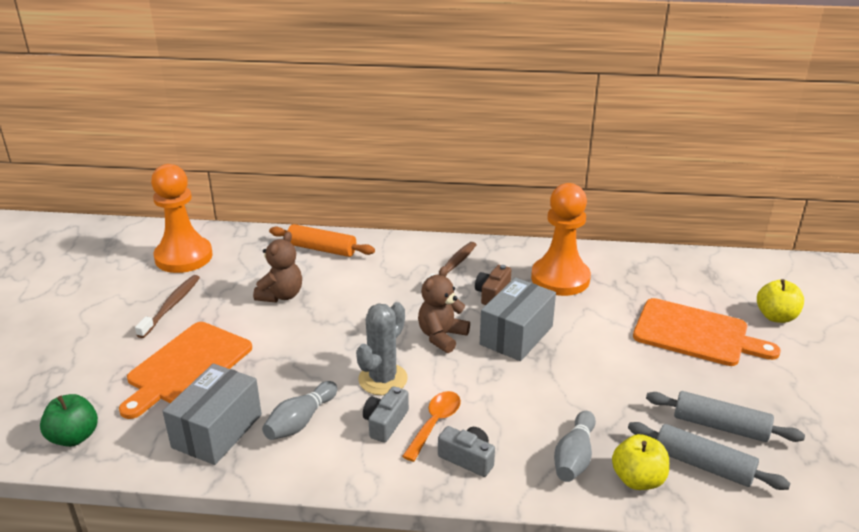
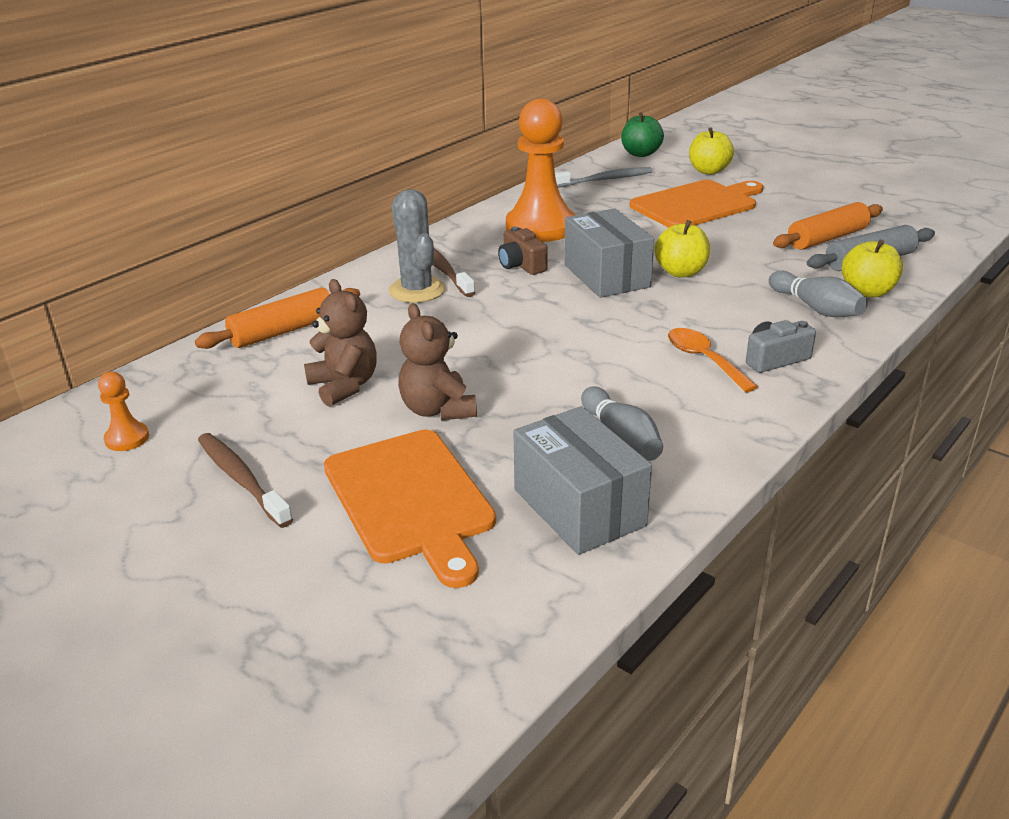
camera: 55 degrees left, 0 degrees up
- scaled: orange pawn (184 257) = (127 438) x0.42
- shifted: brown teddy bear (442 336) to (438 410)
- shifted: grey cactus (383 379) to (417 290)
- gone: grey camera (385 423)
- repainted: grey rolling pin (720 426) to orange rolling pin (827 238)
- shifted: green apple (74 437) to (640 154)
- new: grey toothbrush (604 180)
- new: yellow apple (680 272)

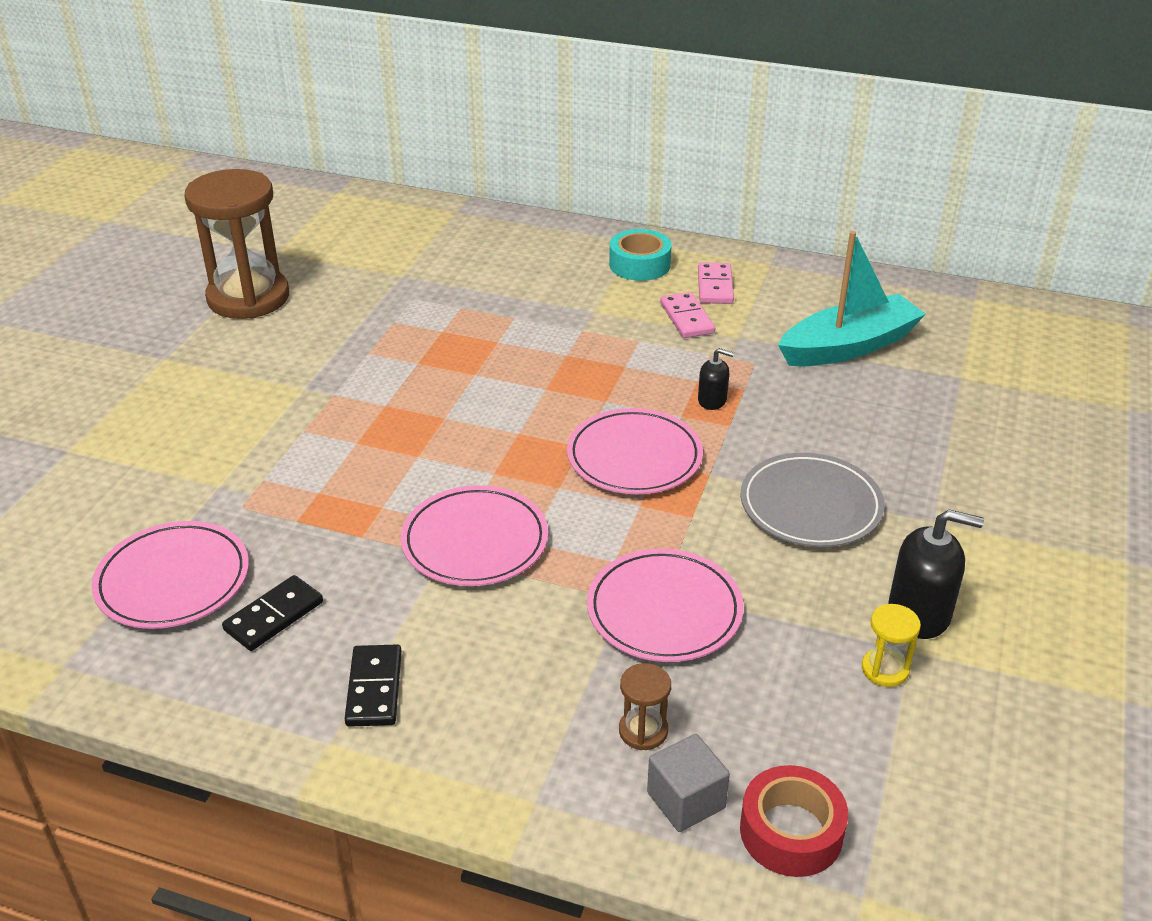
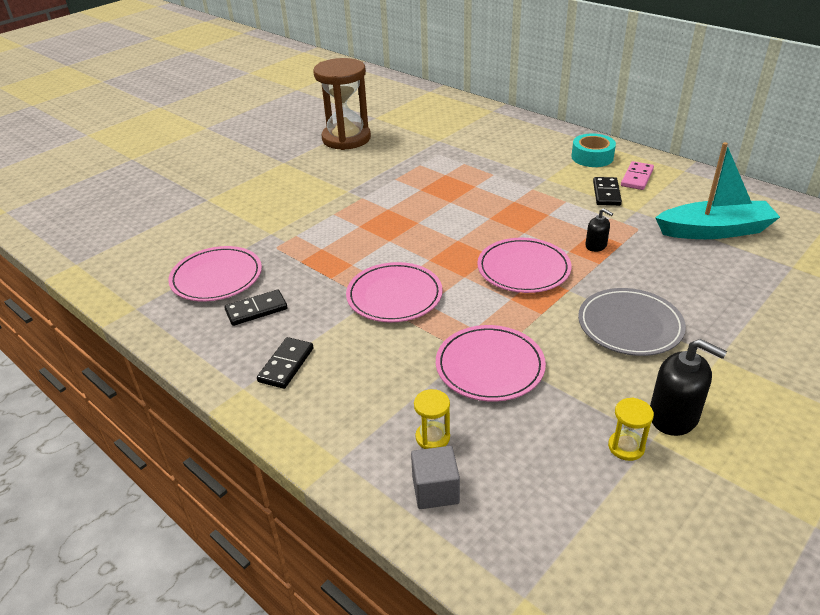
camera: 25 degrees right, 0 degrees up
- repainted: pink domino (686 318) to black domino (606 193)
- repainted: brown hourglass (643 731) to yellow hourglass (432 437)
- gone: red tape (791 831)

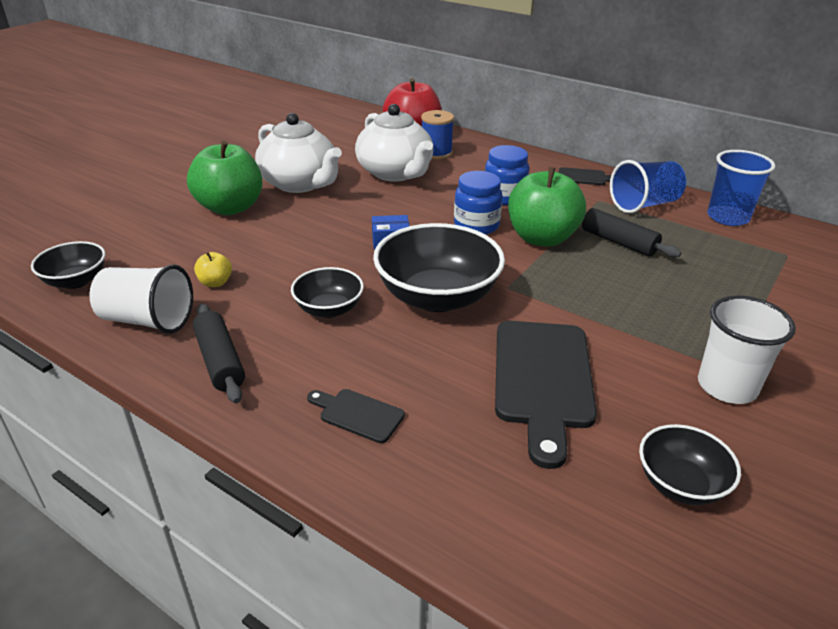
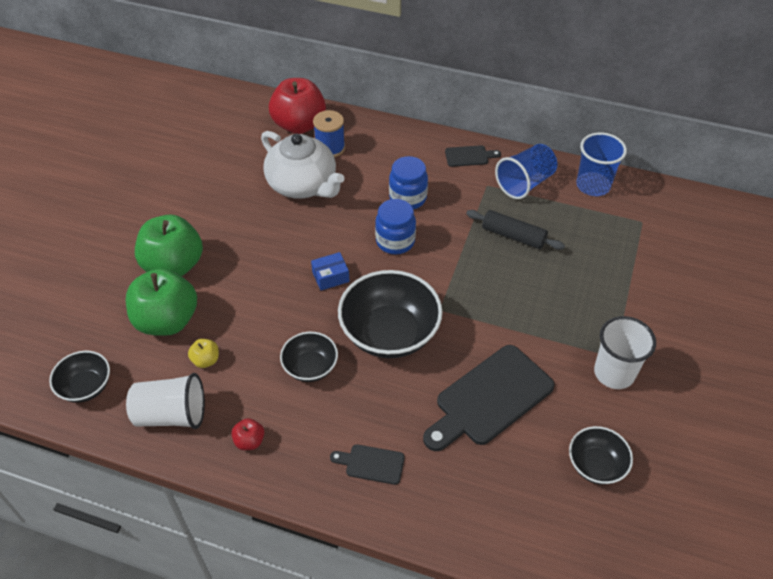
camera: 15 degrees left, 15 degrees up
- gone: white teapot (300 183)
- shifted: green apple (541 238) to (167 321)
- swapped: black rolling pin (219 361) to red apple (249 441)
- rotated: black cutting board (543 380) = (490 398) 60 degrees clockwise

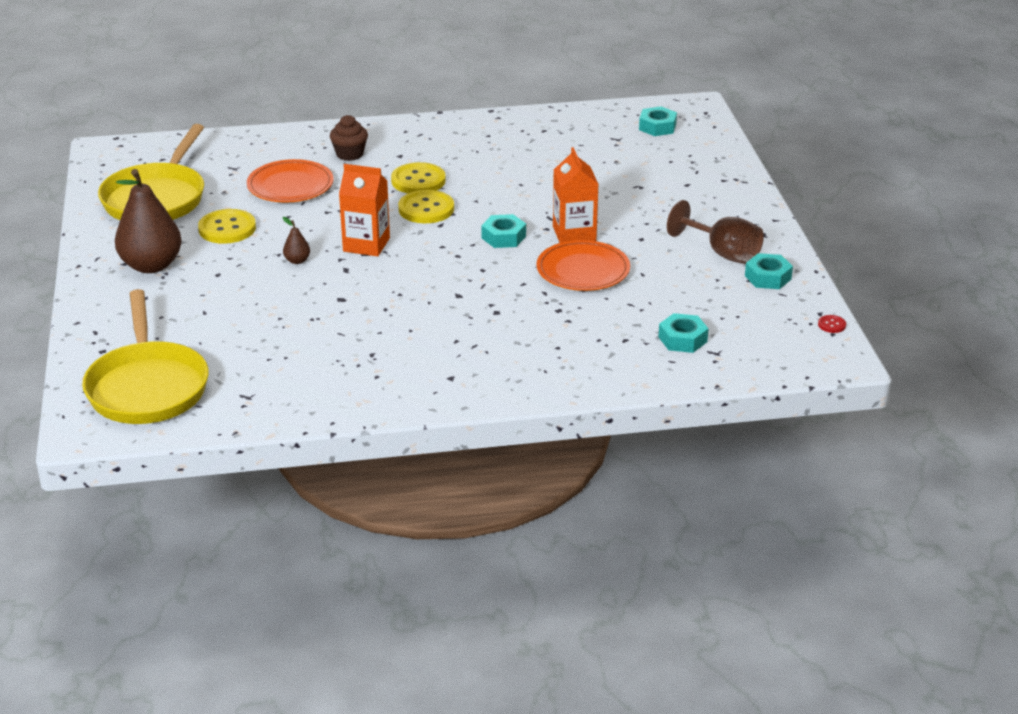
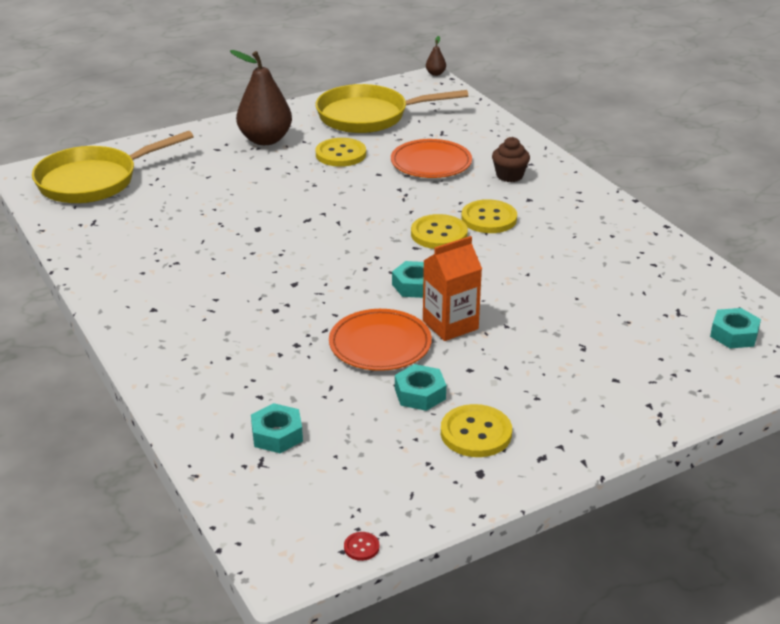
camera: 70 degrees right, 0 degrees up
- gone: orange carton (366 245)
- swapped: brown goblet (723 253) to yellow button (476 433)
- shifted: brown pear (297 261) to (435 73)
- shifted: turquoise nut (767 277) to (420 394)

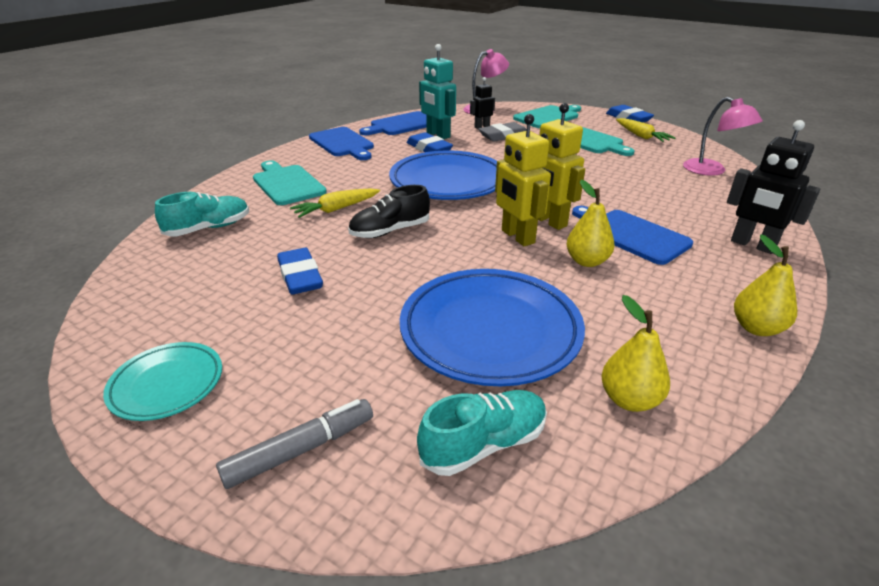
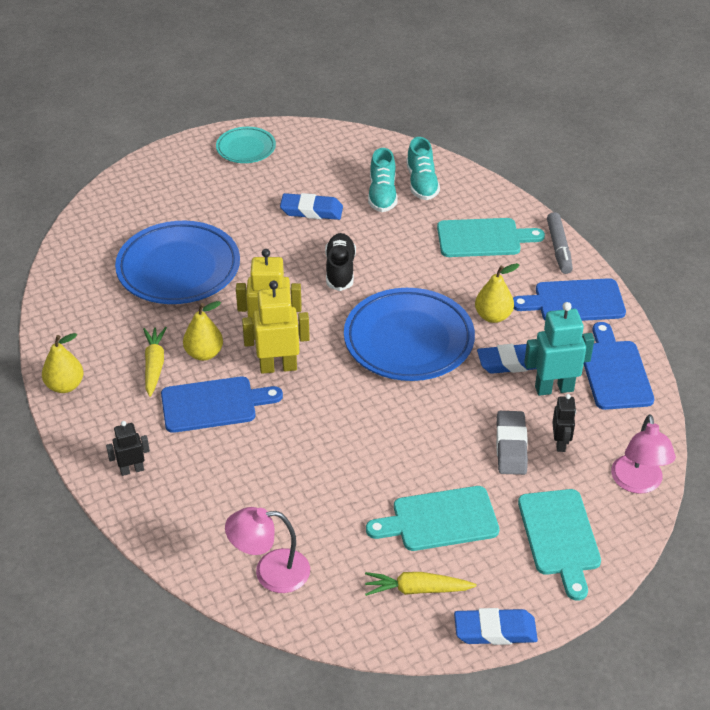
camera: 120 degrees right, 10 degrees up
- scaled: black robot (752 245) = (132 470) x0.59
- shifted: yellow carrot (336 209) to (154 365)
- shifted: yellow pear (629 399) to (493 316)
- shifted: turquoise shoe (484 444) to (382 195)
- shifted: grey marker (301 450) to (559 248)

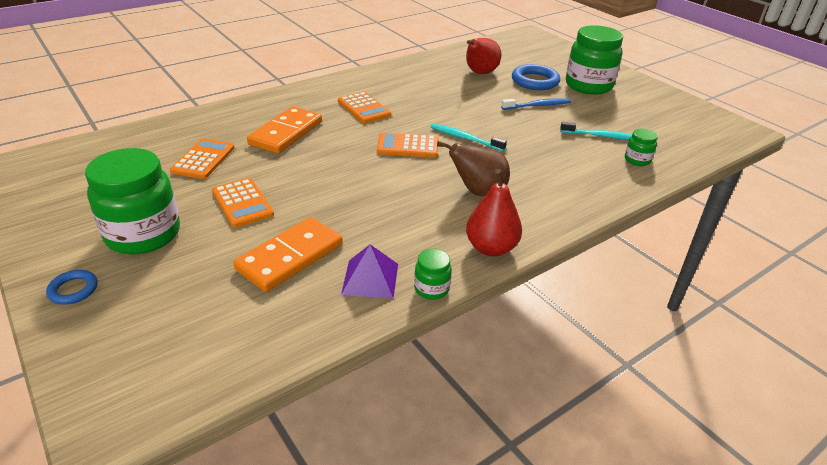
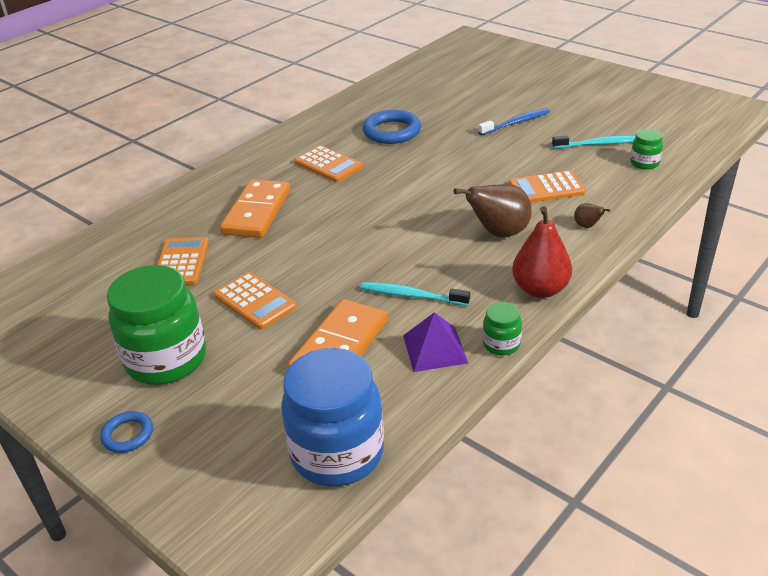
camera: 10 degrees left, 0 degrees up
- gone: green jar (588 86)
- gone: red pear (479 73)
- shifted: blue ring (535 81) to (392 131)
- shifted: turquoise toothbrush (465 138) to (412 296)
- shifted: orange calculator (408 146) to (546 188)
- new: brown pear (587 226)
- new: blue jar (337 453)

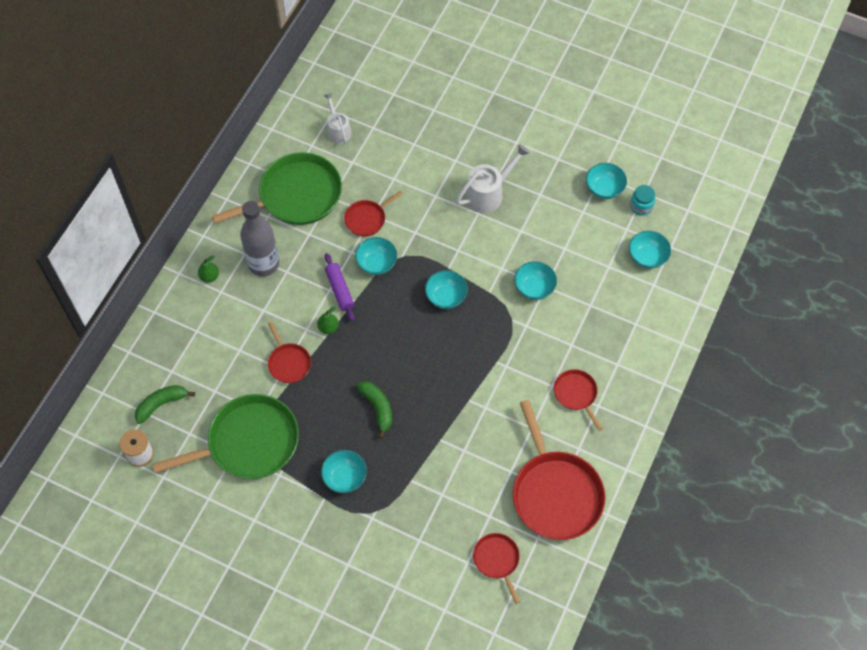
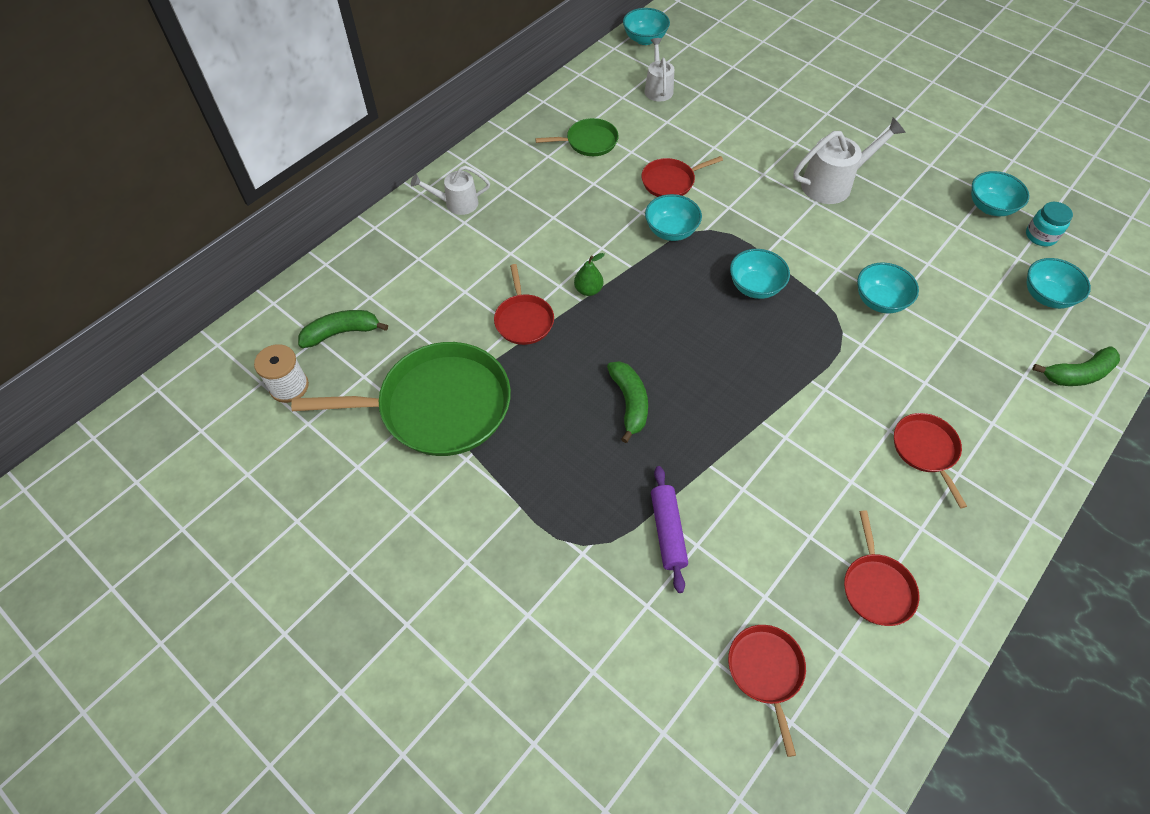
camera: 15 degrees right, 5 degrees down
- scaled: green pan (296 195) = (589 142) x0.49
- gone: grey bottle (263 264)
- shifted: purple rolling pin (340 290) to (668 531)
- swapped: green pear (209 276) to white watering can (456 203)
- scaled: red pan (555 493) = (876 587) x0.49
- shifted: turquoise bowl (345 477) to (644 39)
- new: green banana (1077 374)

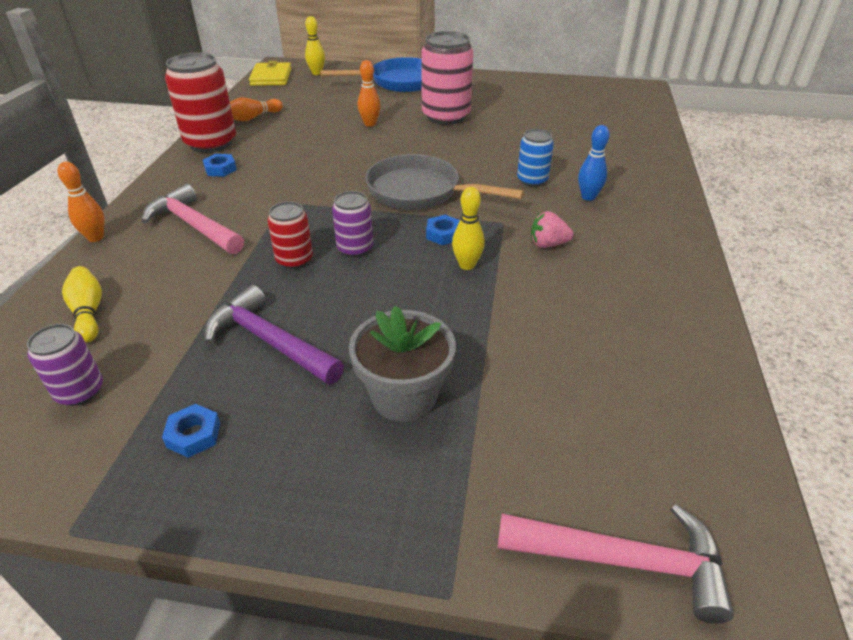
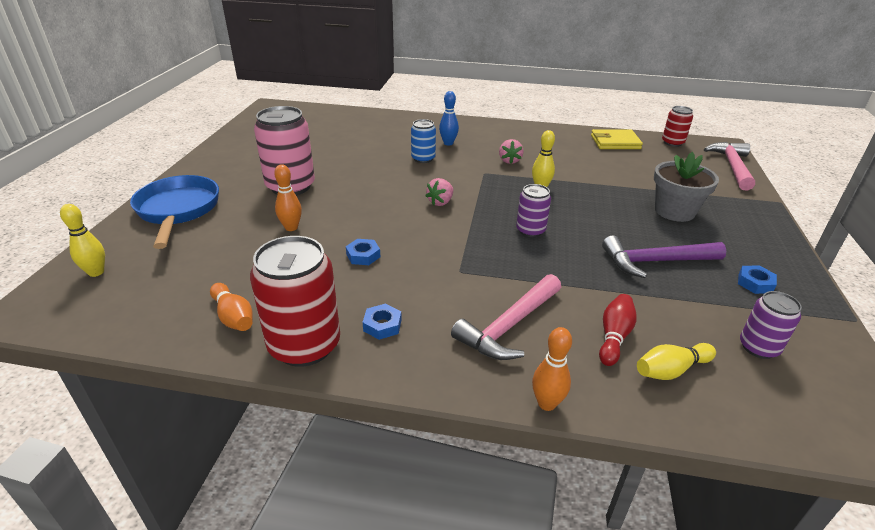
camera: 90 degrees left, 5 degrees down
- shifted: yellow wallet (271 77) to (615 142)
- swapped: grey pan (420 192) to pink strawberry (440 202)
- shifted: red can (294 260) to (672 143)
- shifted: blue nut (443 234) to (363 255)
- rotated: purple hammer (269 341) = (655 262) 45 degrees clockwise
- new: red bowling pin (614 337)

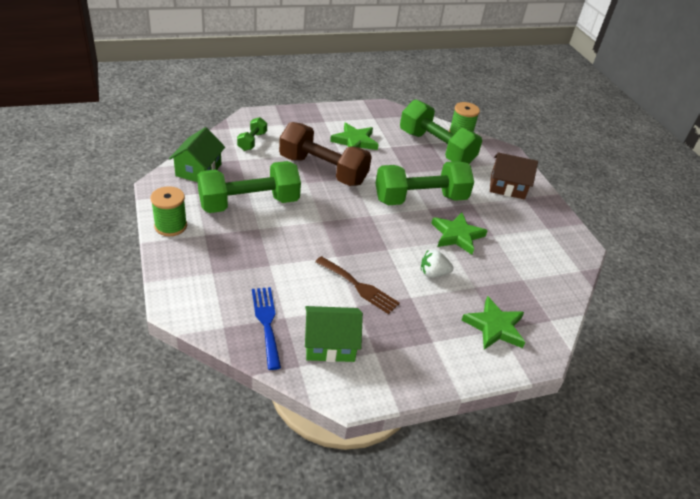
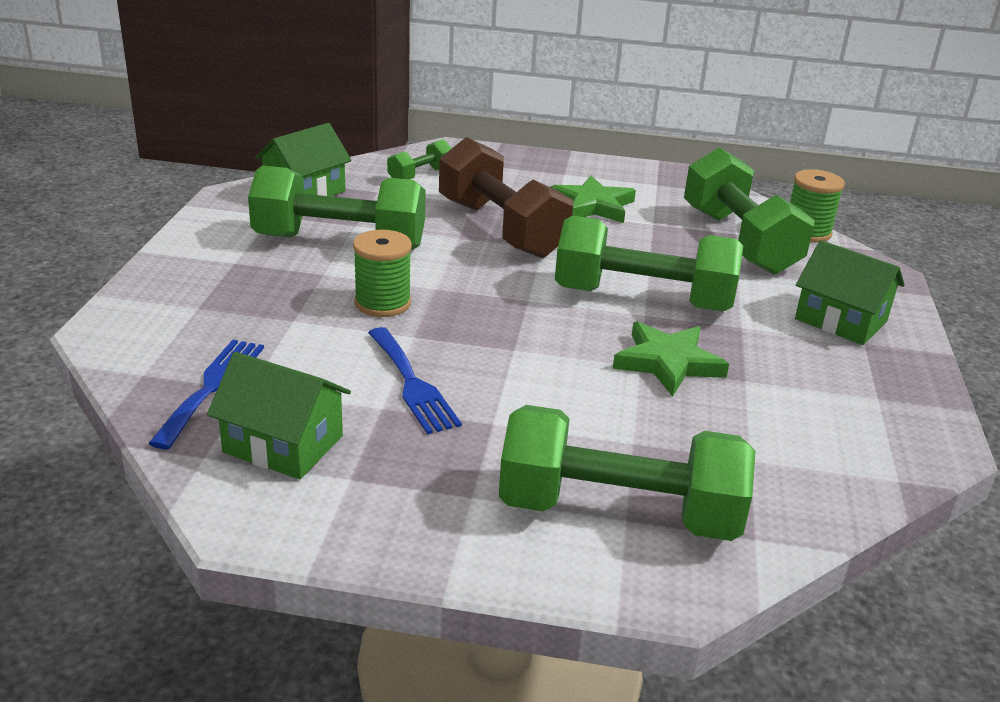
camera: 30 degrees right, 10 degrees down
- repainted: brown house (507 187) to green house (840 320)
- shifted: green spool (171 226) to (382 303)
- gone: white strawberry (433 273)
- repainted: brown fork (359 286) to blue fork (412 384)
- swapped: green star (494 327) to green dumbbell (618 512)

